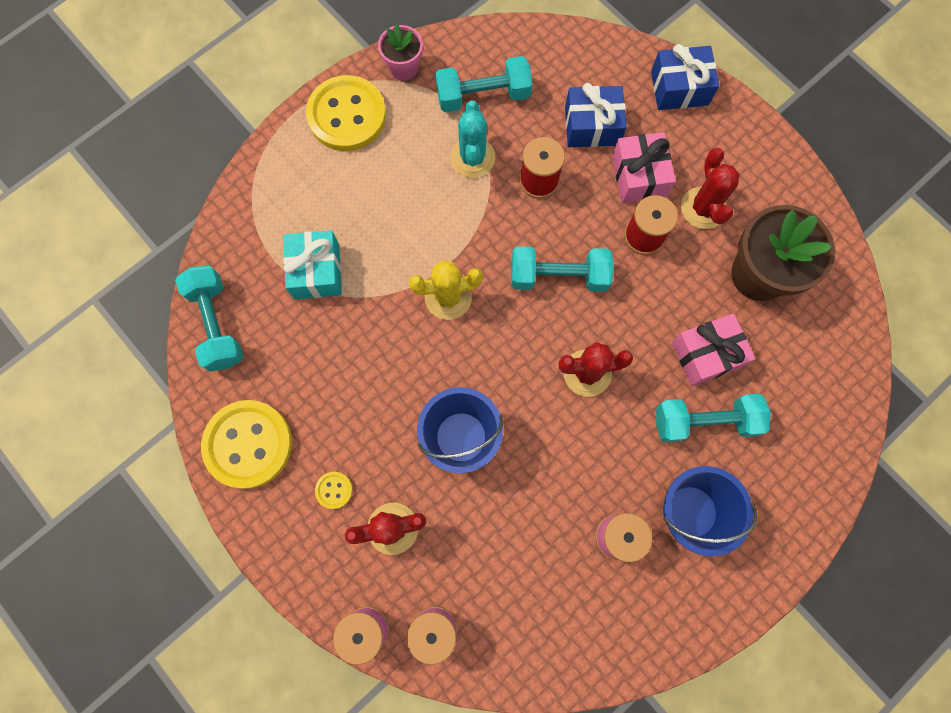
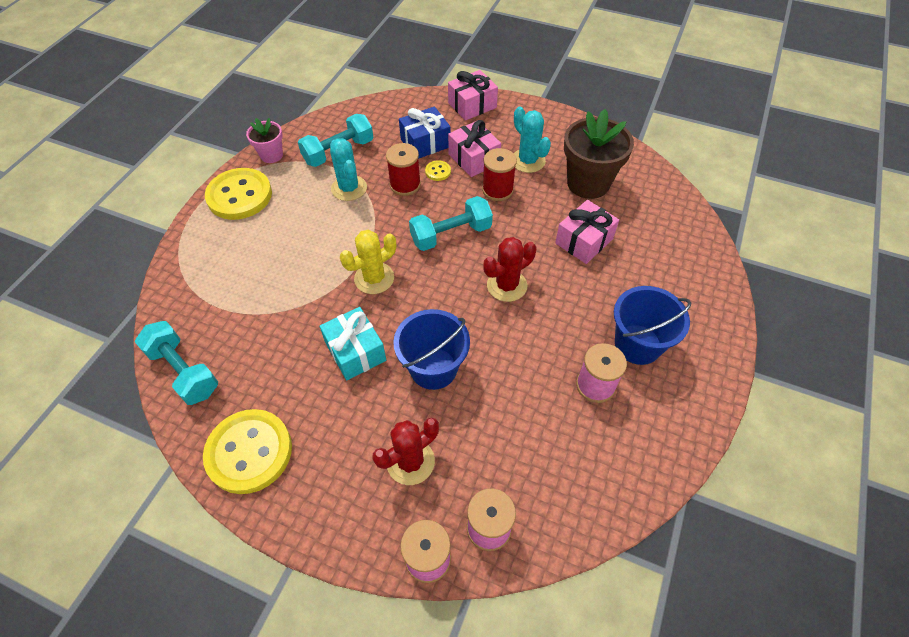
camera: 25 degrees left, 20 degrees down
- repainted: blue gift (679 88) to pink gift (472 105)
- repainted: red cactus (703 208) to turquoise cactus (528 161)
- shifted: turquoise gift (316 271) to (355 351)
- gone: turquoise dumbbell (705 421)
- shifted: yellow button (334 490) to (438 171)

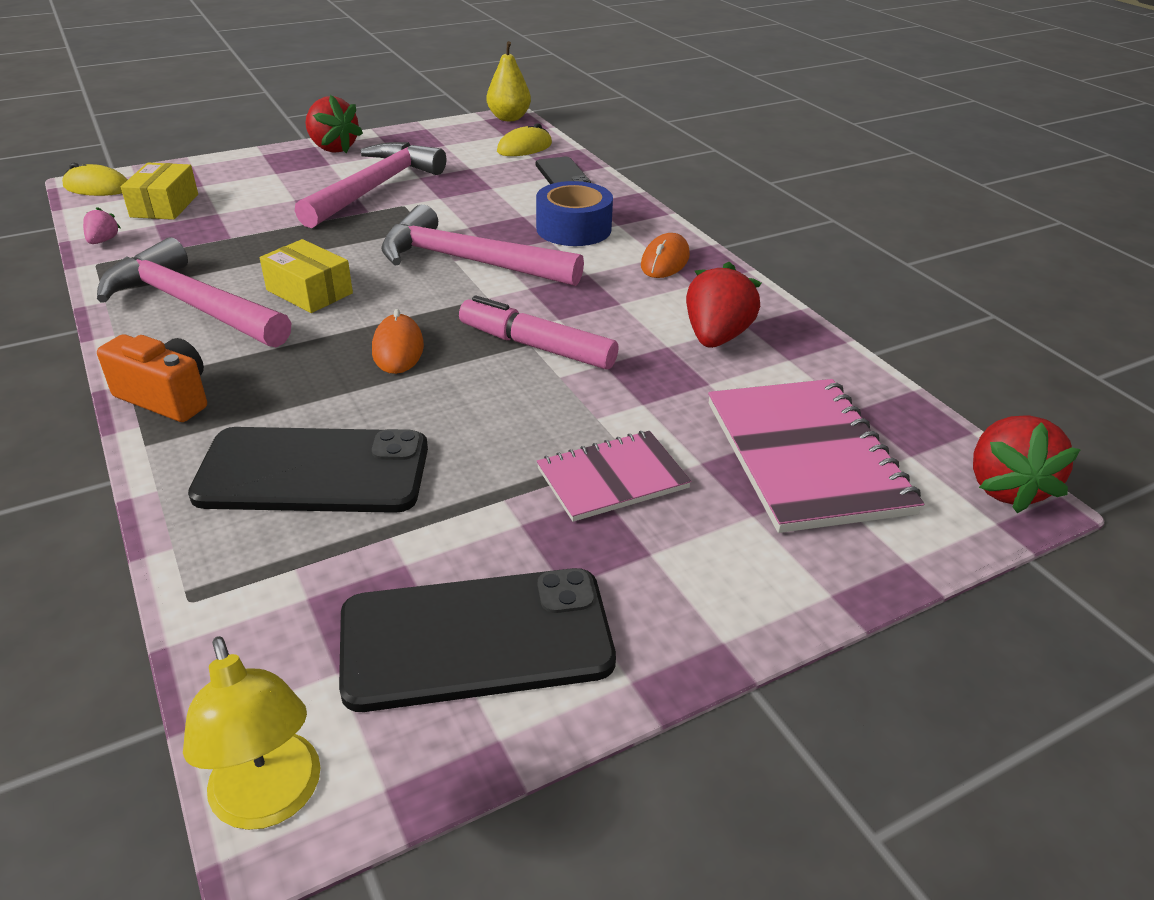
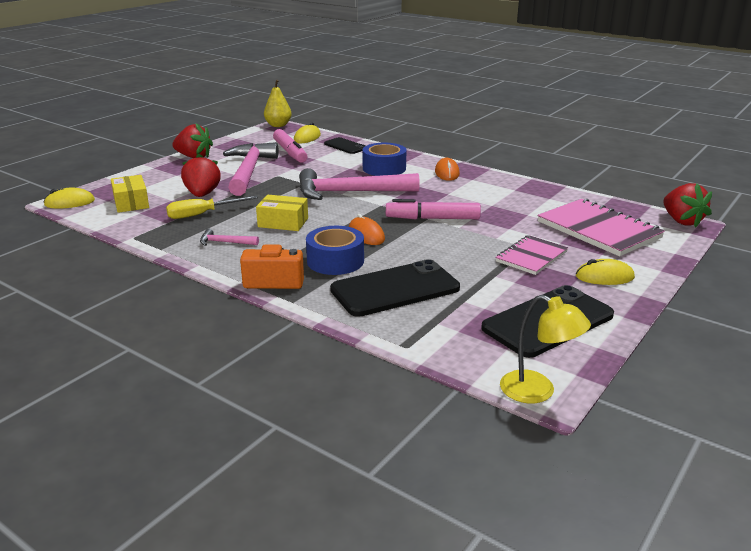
camera: 25 degrees left, 10 degrees down
- gone: pink strawberry (103 241)
- scaled: pink hammer (192 305) = (225 242) x0.42
- shifted: red strawberry (716 337) to (202 194)
- new: pink marker (290 152)
- new: yellow screwdriver (202 214)
- new: blue tape (335 261)
- new: yellow mouse (604 277)

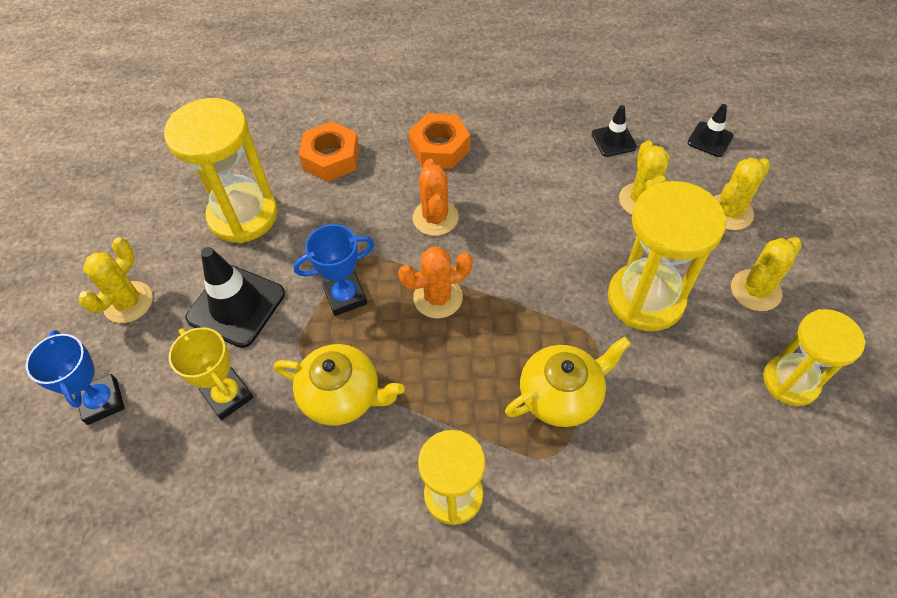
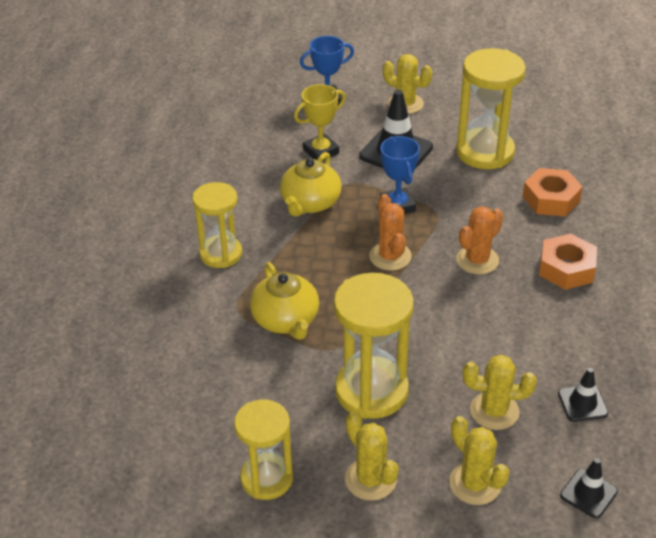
camera: 95 degrees right, 15 degrees down
- rotated: orange cactus (435 218) = (477 260) 45 degrees counterclockwise

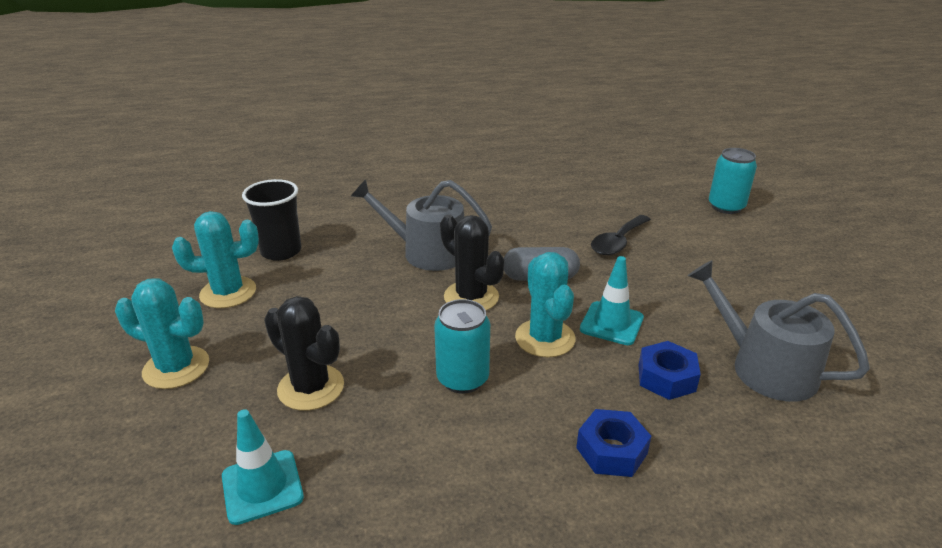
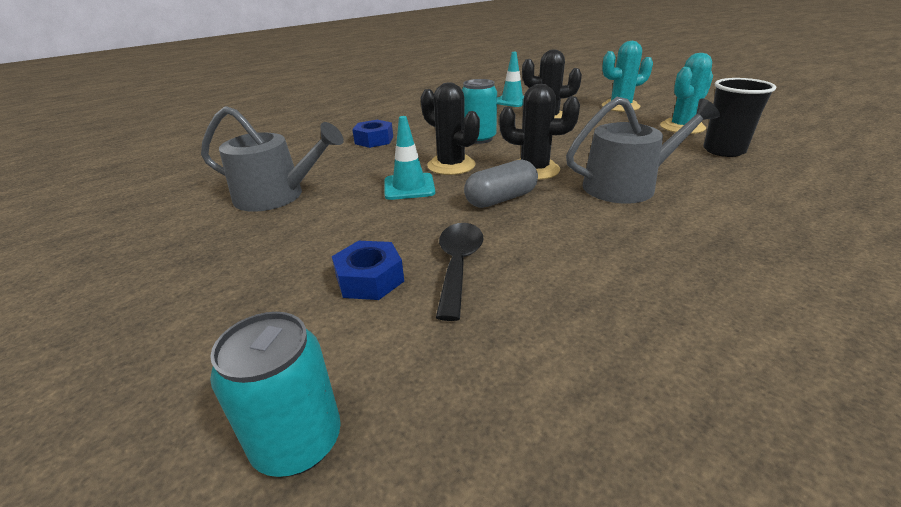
camera: 150 degrees right, 0 degrees up
- repainted: turquoise cactus (545 338) to black cactus (451 165)
- shifted: blue nut (666 378) to (369 279)

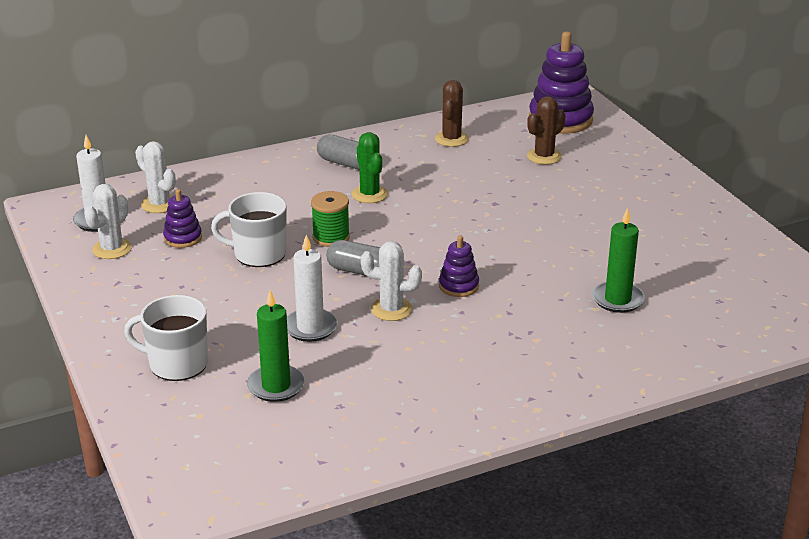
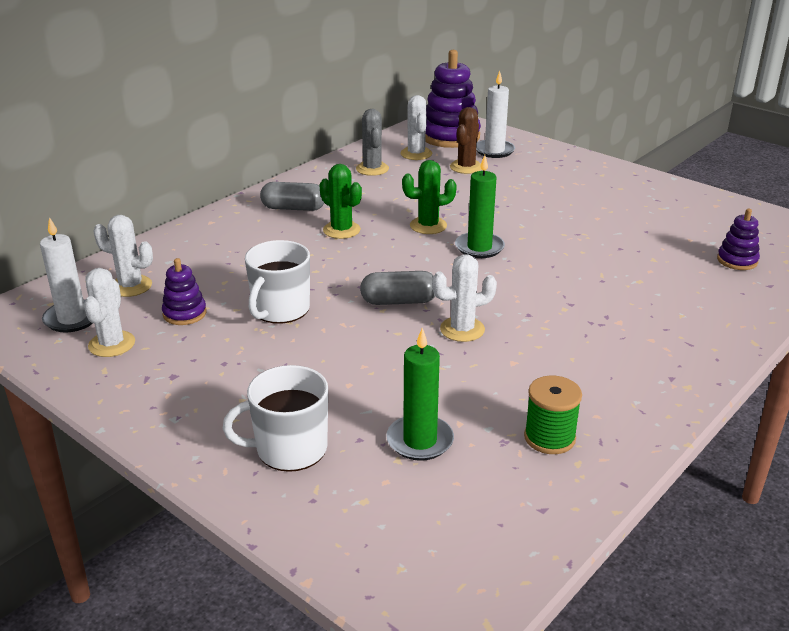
camera: 25 degrees left, 0 degrees up
- repainted: brown cactus (451 139) to grey cactus (372 169)
- shifted: green spool (331 237) to (549 438)
- rotated: white mug (258 254) = (280 310) 45 degrees counterclockwise
- shifted: green candle (617 299) to (479 247)
- shifted: white candle (310 328) to (494 151)
- shifted: purple stacking toy (458 286) to (737 260)
- new: white cactus (416 154)
- new: green cactus (428 226)

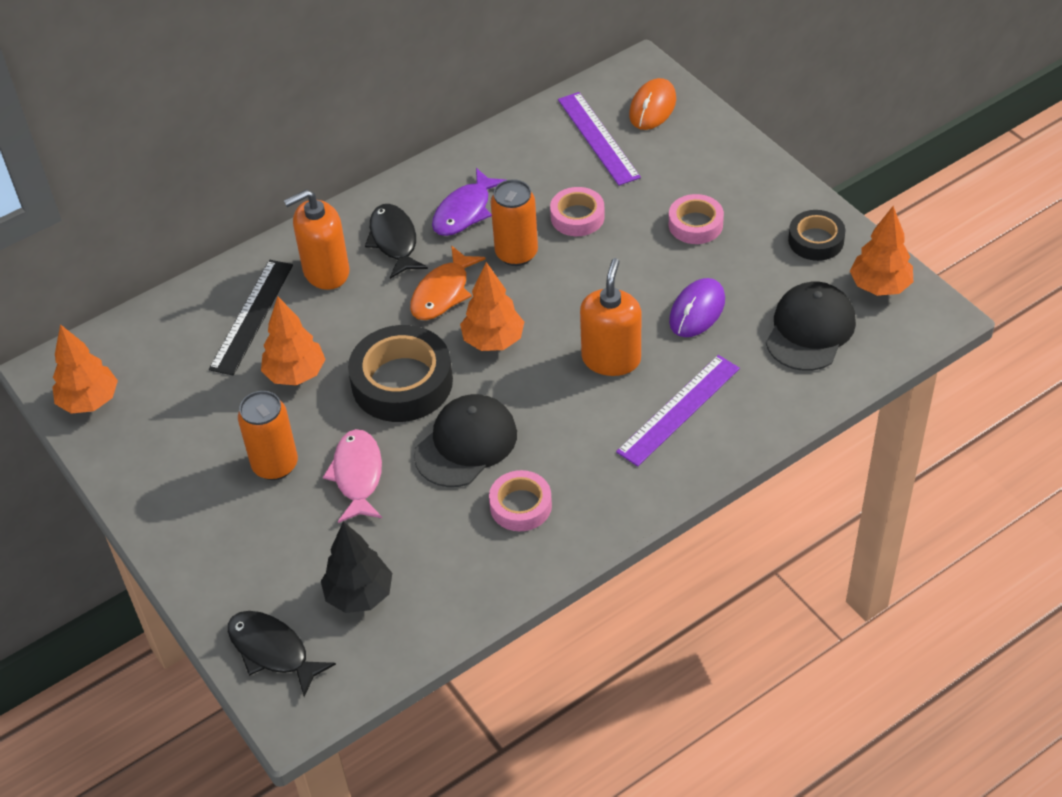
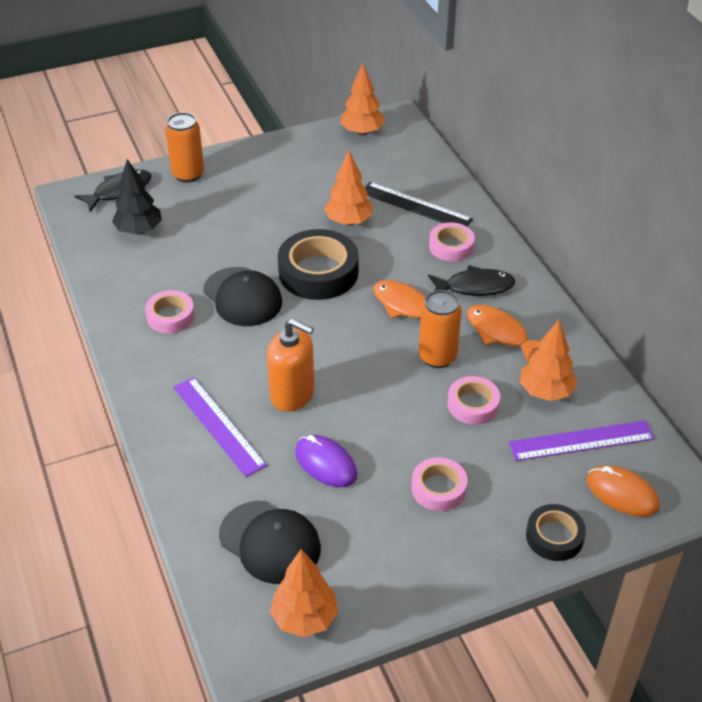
camera: 100 degrees right, 5 degrees down
- repainted: purple fish (465 211) to orange fish (499 333)
- swapped: orange soap dispenser (326 271) to pink tape (451 246)
- shifted: black tape (816 240) to (554 537)
- shifted: orange tree (493 341) to (545 392)
- shifted: orange can (275 465) to (188 174)
- gone: pink fish (357 475)

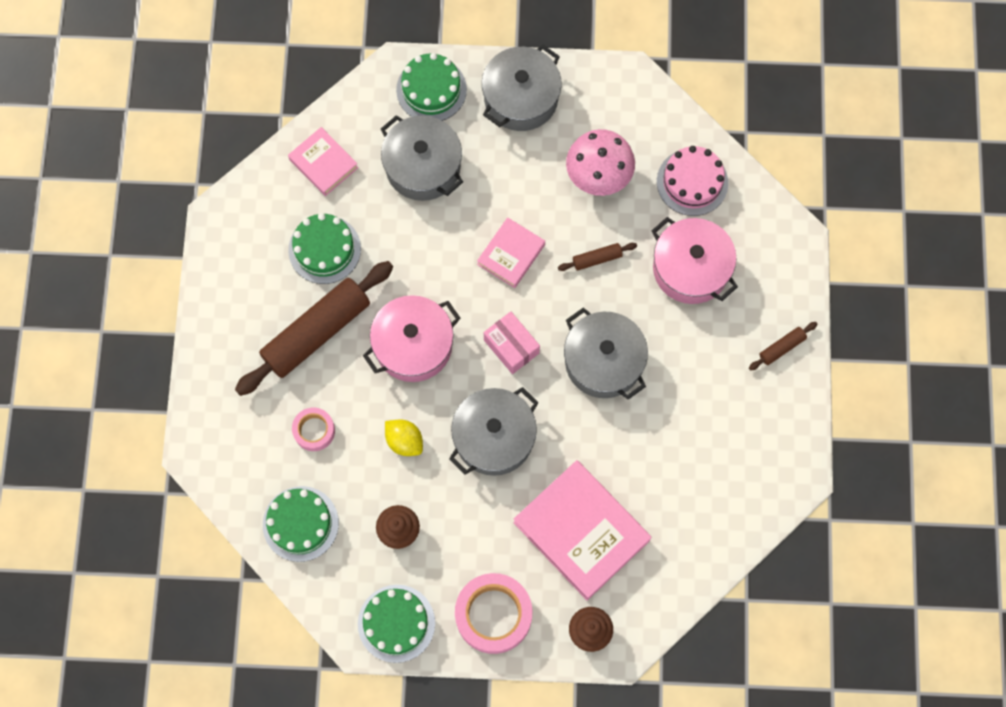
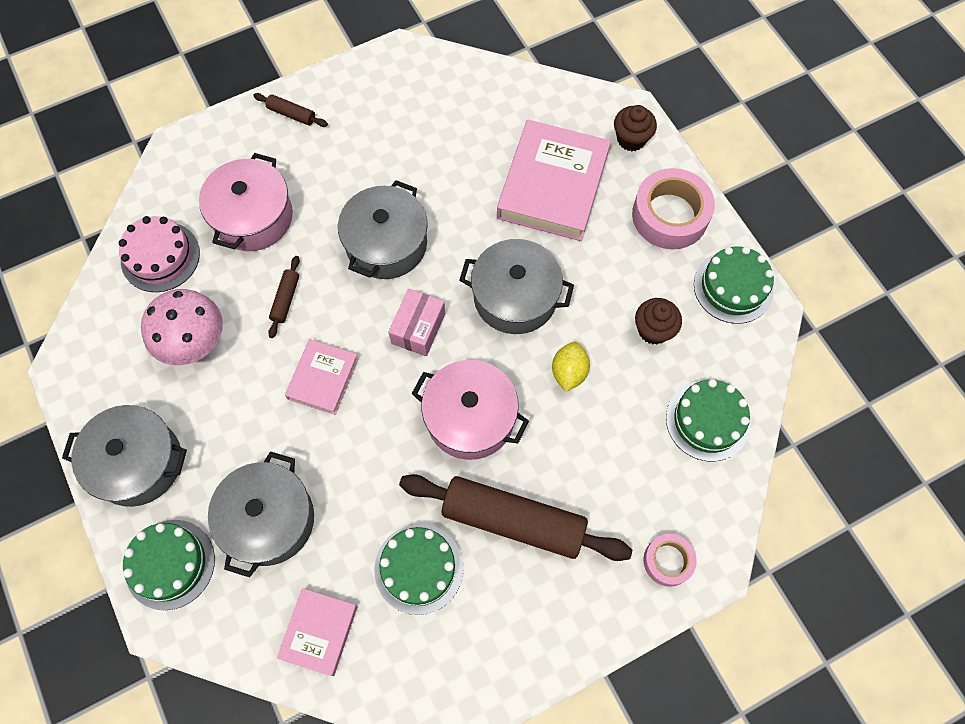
camera: 120 degrees left, 5 degrees down
- rotated: pink book (511 254) = (323 378) 75 degrees counterclockwise
- rotated: brown rolling pin (597 259) = (286 299) 60 degrees clockwise
- shifted: pink tape (314 431) to (668 561)

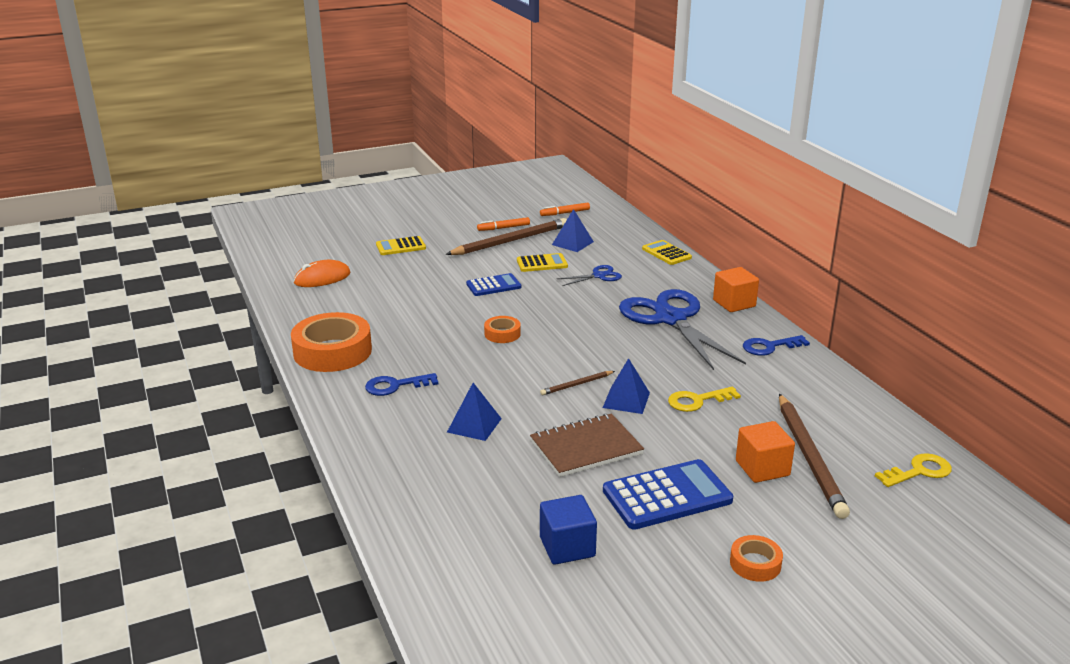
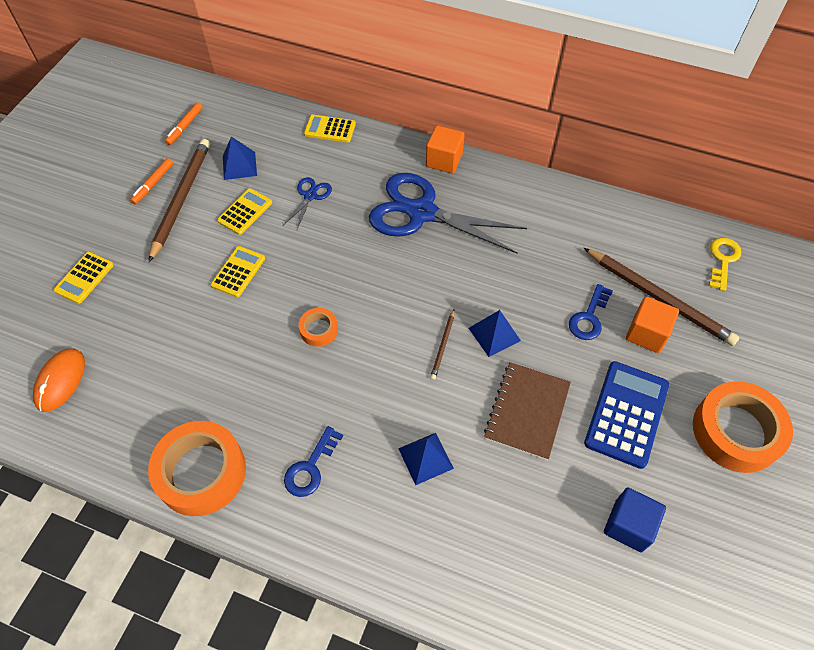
camera: 45 degrees left, 30 degrees up
- repainted: blue calculator (493 285) to yellow calculator (238 272)
- shifted: blue key (770 347) to (589 317)
- gone: yellow key (698 401)
- scaled: orange tape (755 564) = (736 431) x2.07

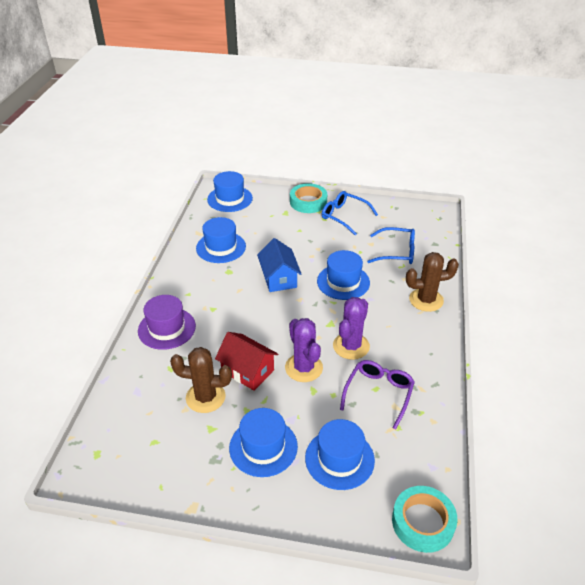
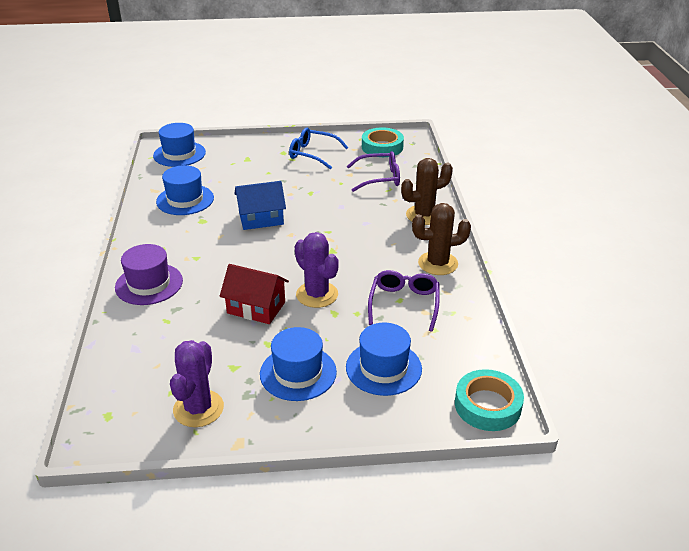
camera: 15 degrees left, 5 degrees down
- shifted: turquoise tape (308 202) to (382 147)
- repainted: blue glasses (397 252) to purple glasses (380 178)
- rotated: blue house (279 278) = (261 219) 75 degrees counterclockwise
- gone: blue hat (343 282)
- shifted: purple cactus (351 346) to (198 408)
- shifted: brown cactus (205 397) to (438 263)

